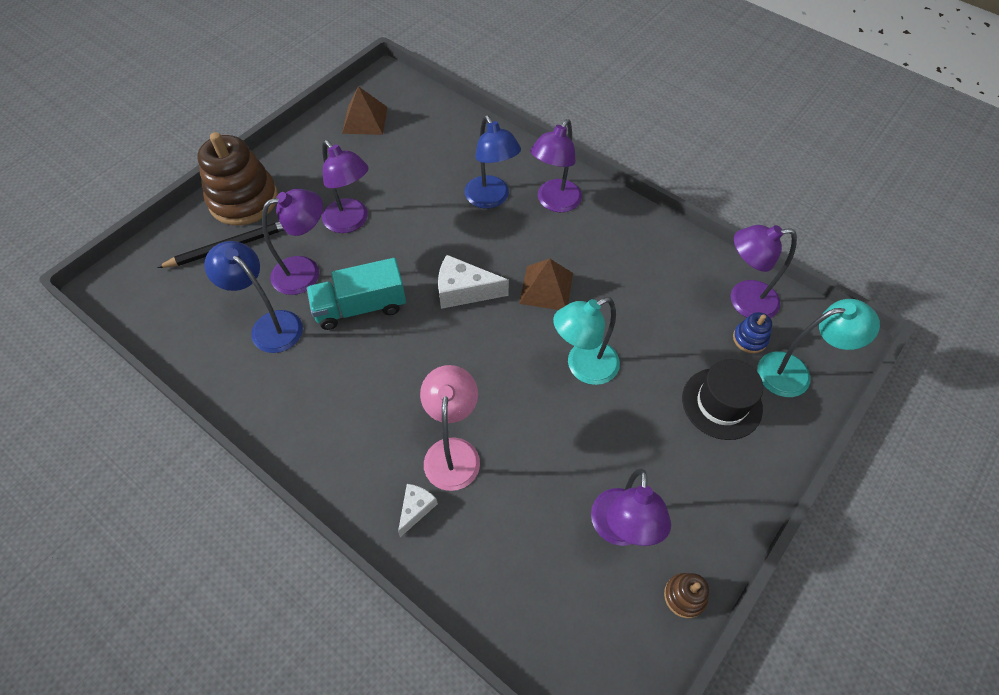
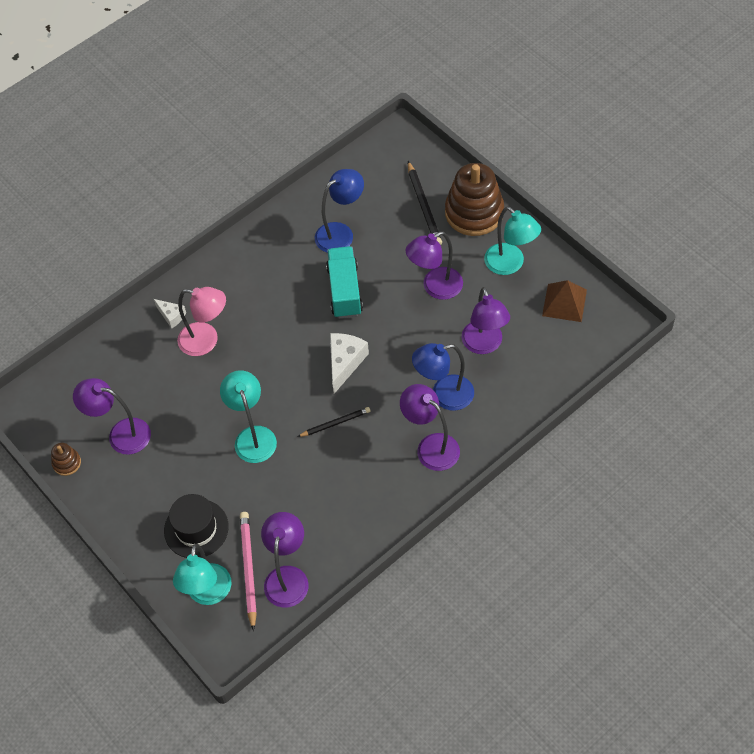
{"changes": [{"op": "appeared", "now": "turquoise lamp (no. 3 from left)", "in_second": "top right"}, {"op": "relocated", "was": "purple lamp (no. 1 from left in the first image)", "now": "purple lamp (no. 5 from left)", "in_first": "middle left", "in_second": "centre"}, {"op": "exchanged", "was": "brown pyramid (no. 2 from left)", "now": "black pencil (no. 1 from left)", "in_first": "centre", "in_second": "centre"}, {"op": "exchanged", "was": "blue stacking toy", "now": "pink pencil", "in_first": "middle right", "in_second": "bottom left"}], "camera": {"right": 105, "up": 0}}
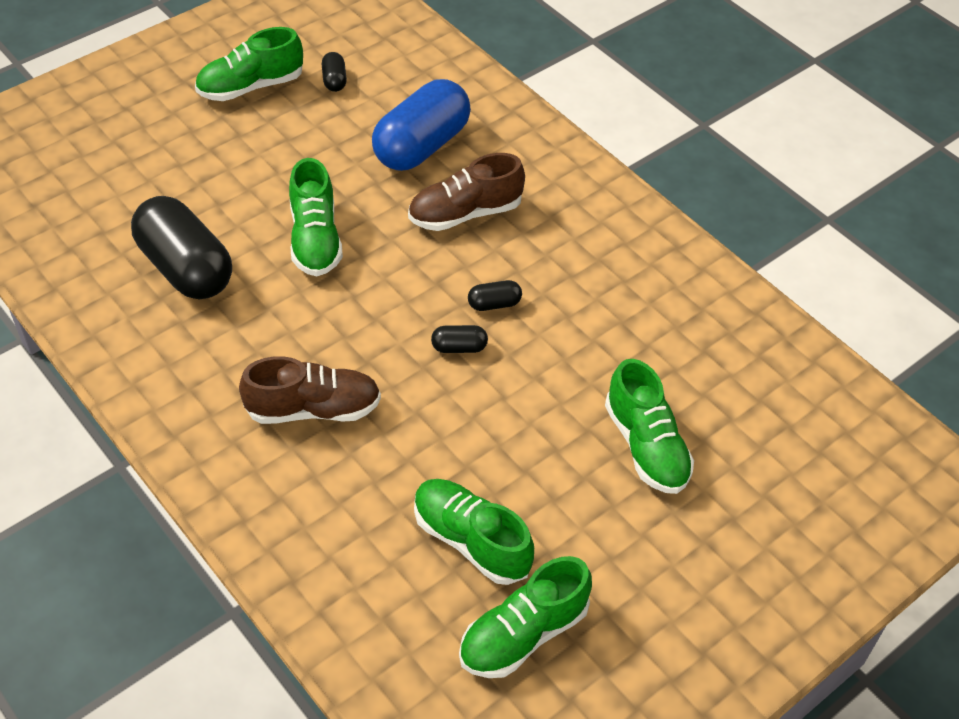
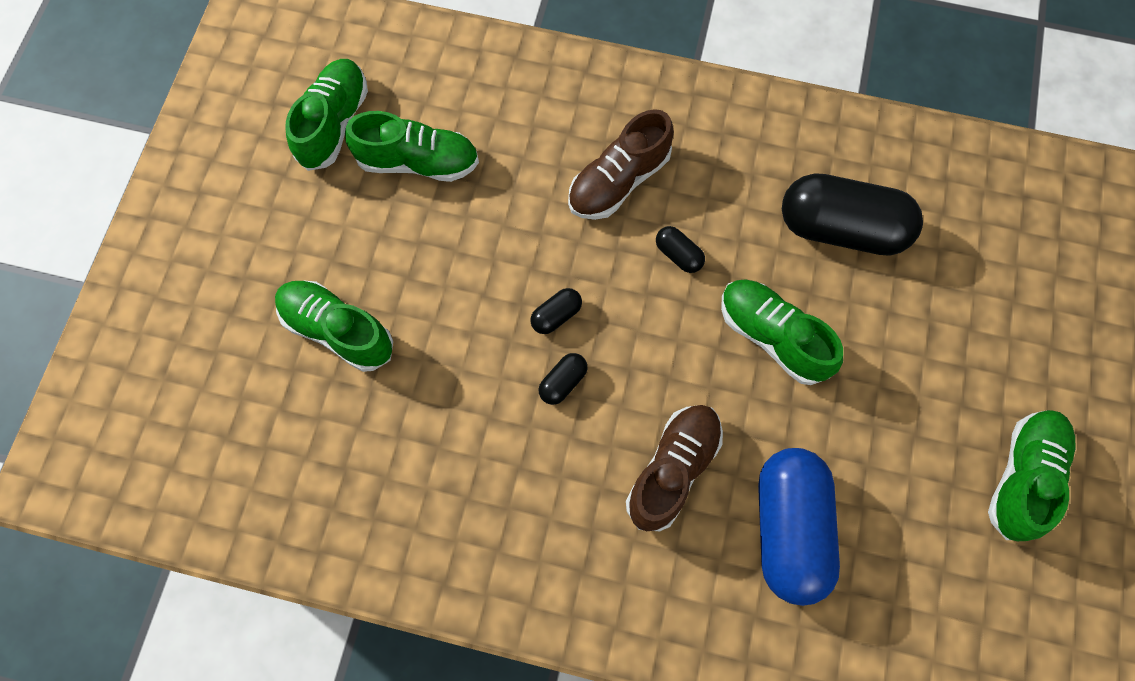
{"changes": [{"op": "relocated", "was": "black capsule (no. 2 from left in the first image)", "now": "black capsule (no. 3 from left)", "in_first": "top centre", "in_second": "centre"}], "camera": {"right": 145, "up": 20}}
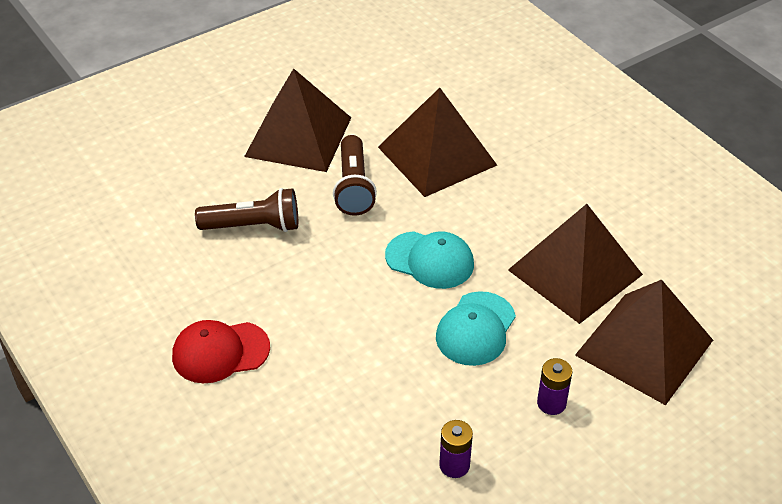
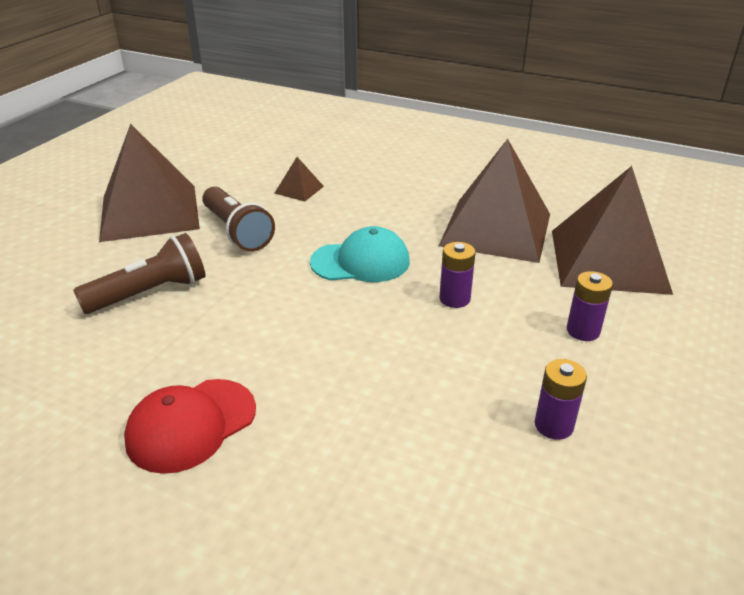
{"changes": [{"op": "exchanged", "was": "turquoise cap (no. 2 from left)", "now": "purple battery (no. 1 from left)", "in_first": "centre", "in_second": "centre"}, {"op": "size", "was": "brown pyramid (no. 2 from left)", "in_first": "top centre", "in_second": "top centre", "ratio": 0.41}], "camera": {"right": -30, "up": -10}}
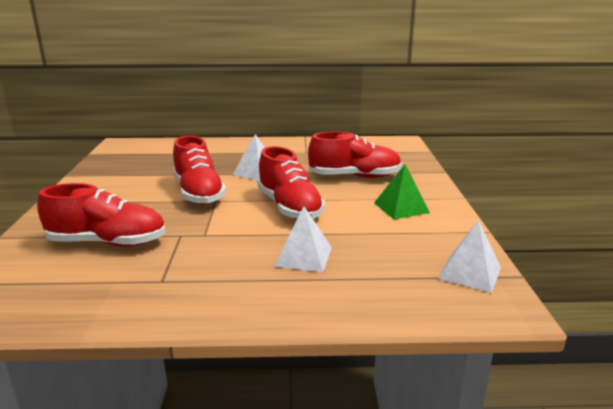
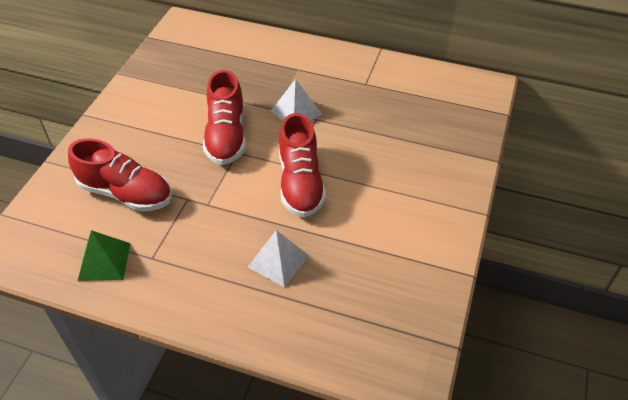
{"changes": [{"op": "missing", "was": "red shoe (no. 4 from left)", "in_first": "centre"}, {"op": "missing", "was": "white pyramid (no. 3 from left)", "in_first": "middle right"}, {"op": "relocated", "was": "green pyramid", "in_first": "centre", "in_second": "middle left"}], "camera": {"right": 20, "up": 25}}
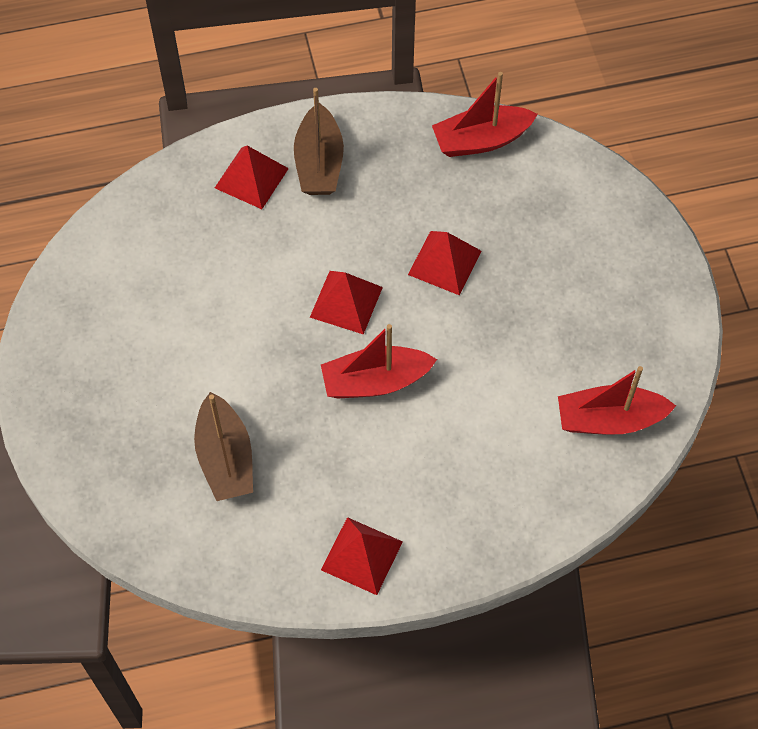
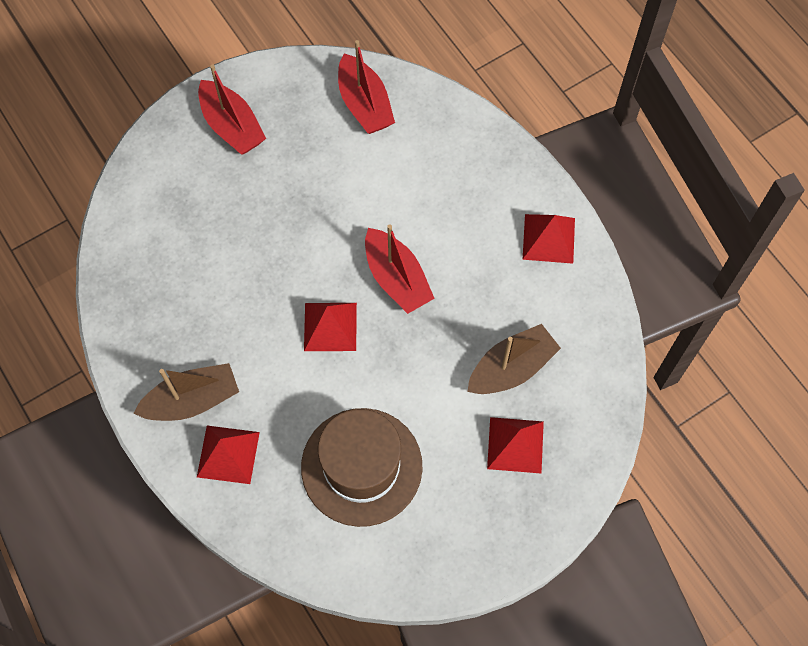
{"changes": [{"op": "appeared", "now": "brown hat", "in_second": "bottom centre"}, {"op": "relocated", "was": "red pyramid (no. 4 from left in the first image)", "now": "red pyramid (no. 3 from left)", "in_first": "centre", "in_second": "bottom centre"}, {"op": "relocated", "was": "red boat (no. 2 from left in the first image)", "now": "red boat (no. 1 from left)", "in_first": "top centre", "in_second": "top left"}], "camera": {"right": -110, "up": 5}}
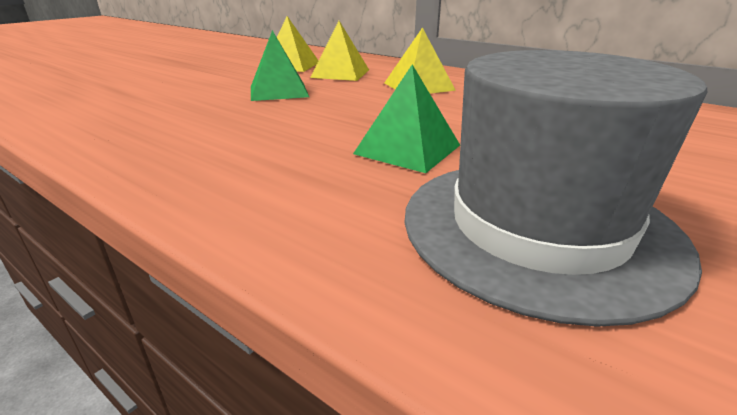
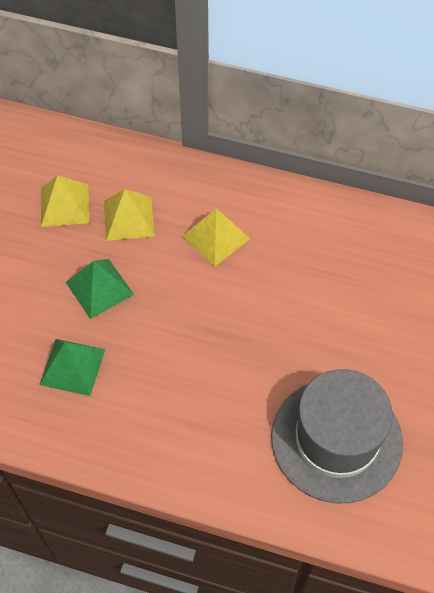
{"changes": [{"op": "relocated", "was": "green pyramid (no. 2 from left in the first image)", "now": "green pyramid (no. 1 from left)", "in_first": "top centre", "in_second": "middle left"}], "camera": {"right": -20, "up": 30}}
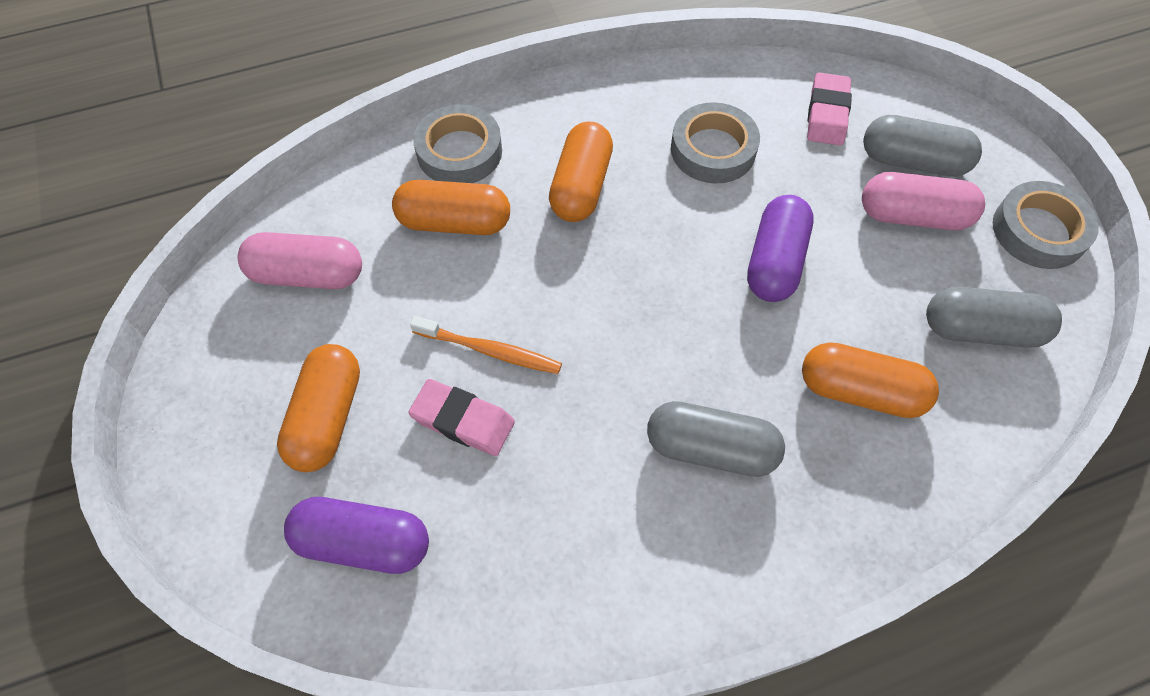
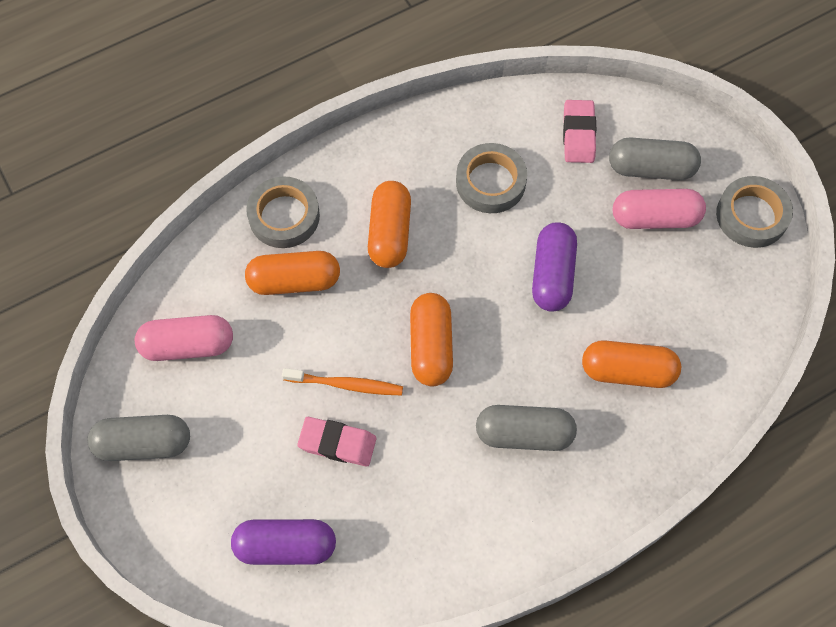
{"changes": [{"op": "relocated", "was": "orange capsule (no. 1 from left in the first image)", "now": "orange capsule (no. 3 from left)", "in_first": "middle left", "in_second": "centre"}, {"op": "relocated", "was": "grey capsule (no. 3 from left in the first image)", "now": "grey capsule (no. 1 from left)", "in_first": "middle right", "in_second": "bottom left"}], "camera": {"right": -10, "up": 5}}
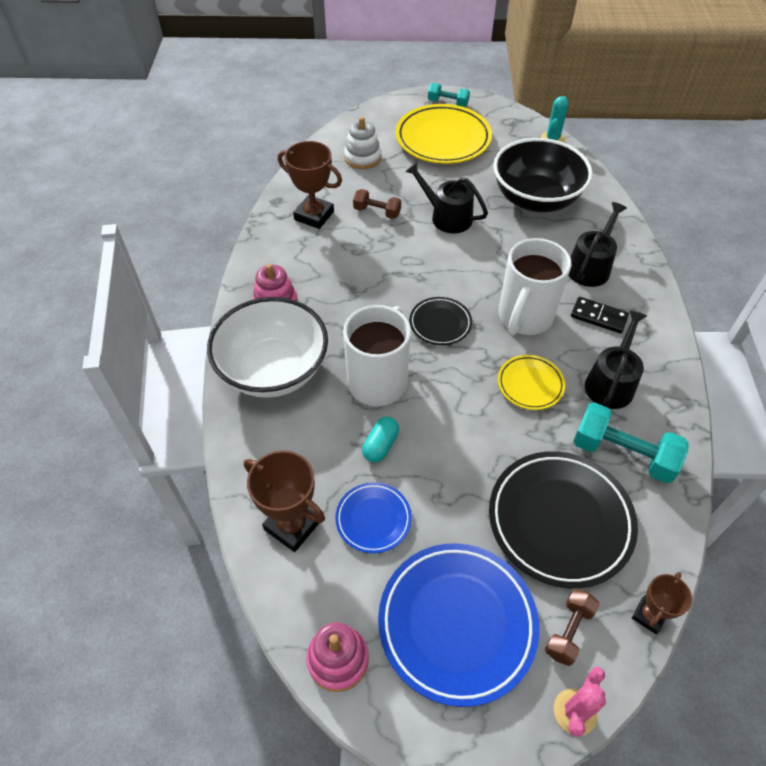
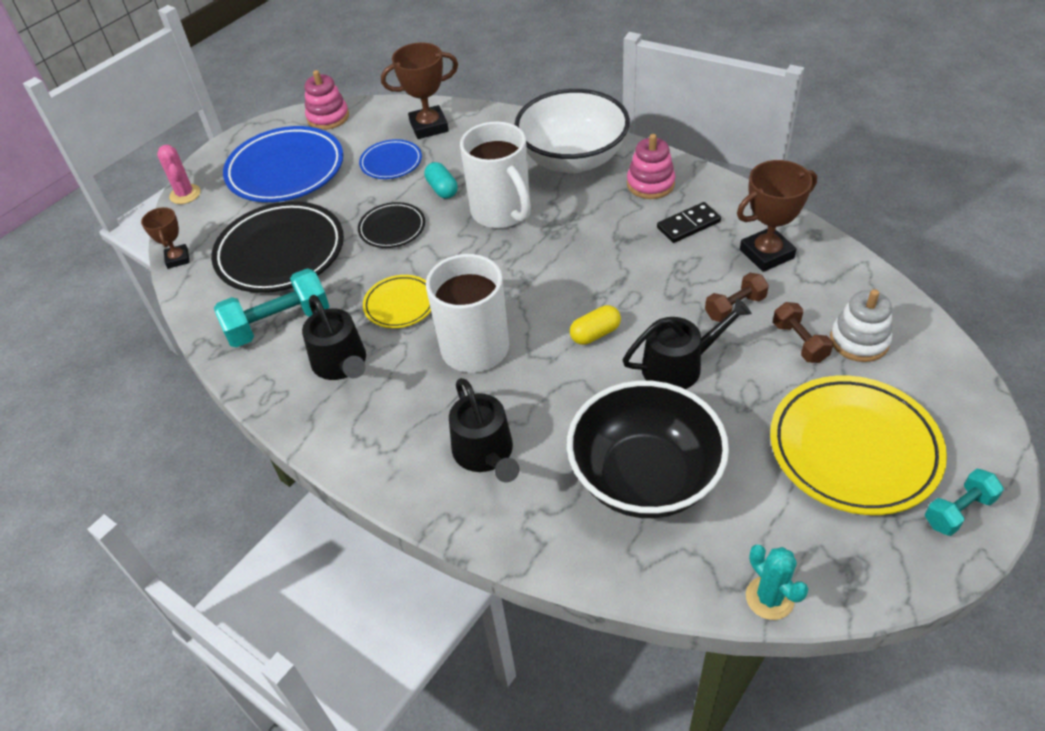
{"changes": [{"op": "appeared", "now": "yellow capsule", "in_second": "centre"}, {"op": "relocated", "was": "black plate (no. 1 from left in the first image)", "now": "black plate (no. 2 from left)", "in_first": "centre", "in_second": "top centre"}, {"op": "relocated", "was": "brown dumbbell (no. 2 from left)", "in_first": "bottom right", "in_second": "middle right"}, {"op": "relocated", "was": "black domino", "in_first": "middle right", "in_second": "top centre"}], "camera": {"right": 130, "up": -5}}
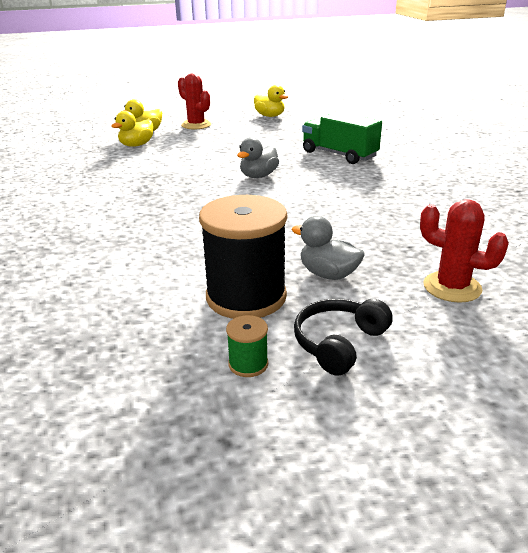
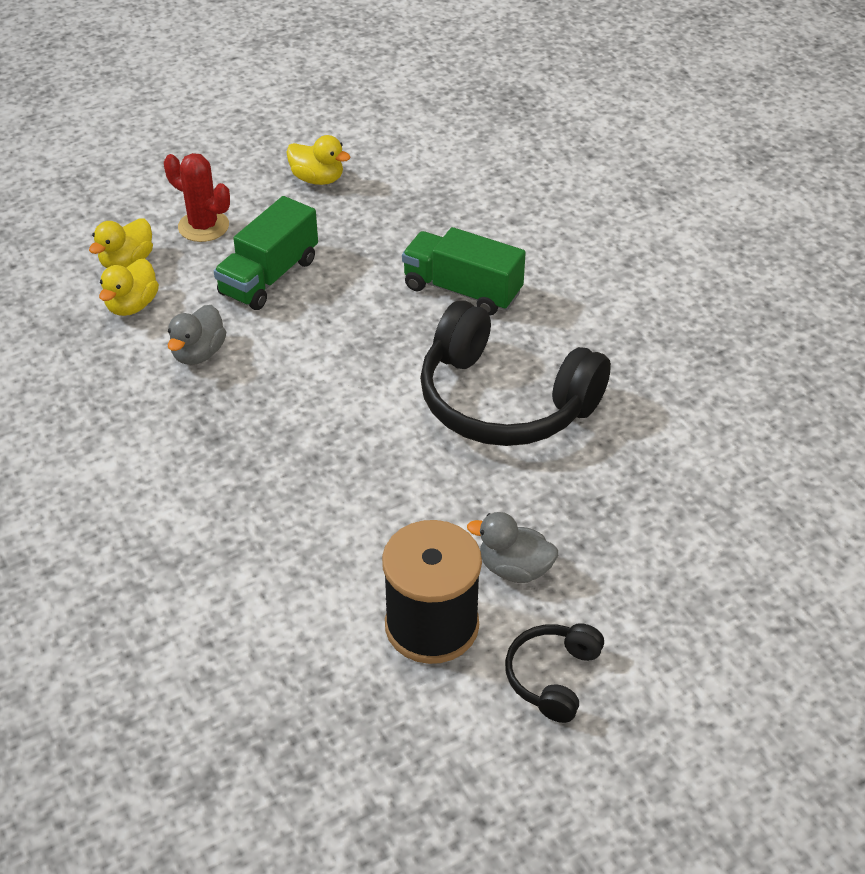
{"changes": [{"op": "missing", "was": "green spool", "in_first": "centre"}, {"op": "missing", "was": "red cactus (no. 2 from left)", "in_first": "middle right"}, {"op": "appeared", "now": "green truck (no. 1 from left)", "in_second": "top left"}, {"op": "appeared", "now": "black headphones (no. 1 from left)", "in_second": "centre"}, {"op": "relocated", "was": "grey duck (no. 1 from left)", "in_first": "top centre", "in_second": "middle left"}], "camera": {"right": -15, "up": 15}}
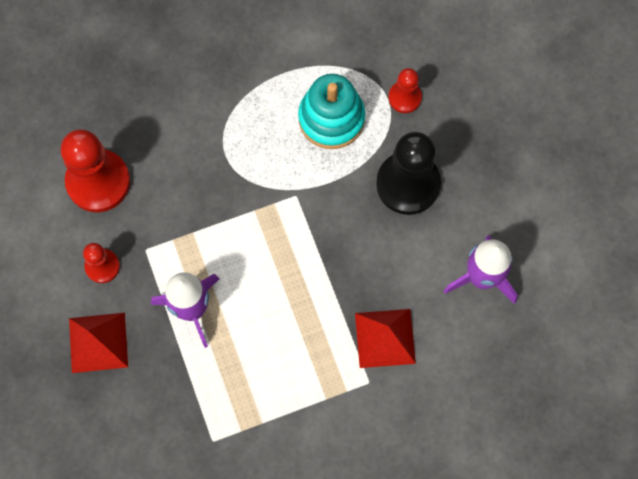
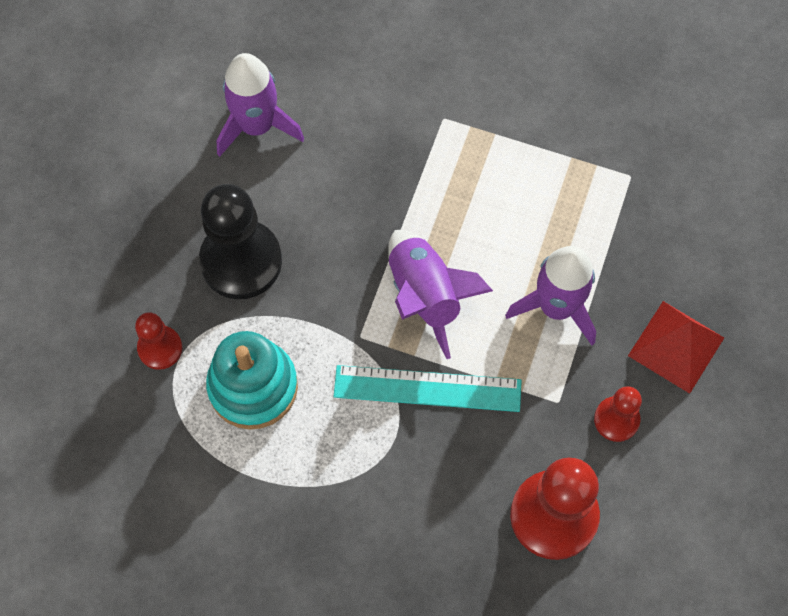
{"changes": [{"op": "missing", "was": "red pyramid (no. 2 from left)", "in_first": "bottom centre"}, {"op": "appeared", "now": "turquoise ruler", "in_second": "centre"}, {"op": "appeared", "now": "purple rocket (no. 2 from left)", "in_second": "centre"}], "camera": {"right": -140, "up": -5}}
